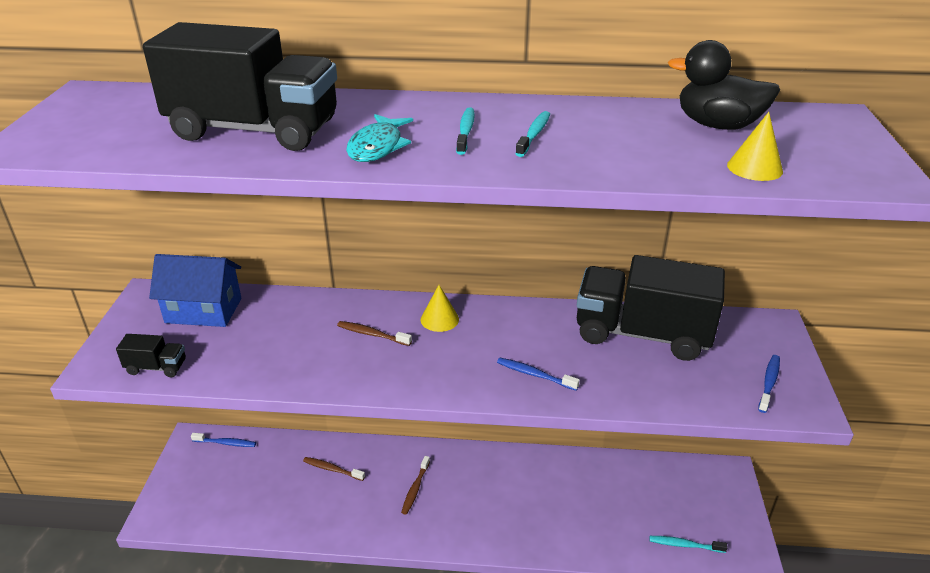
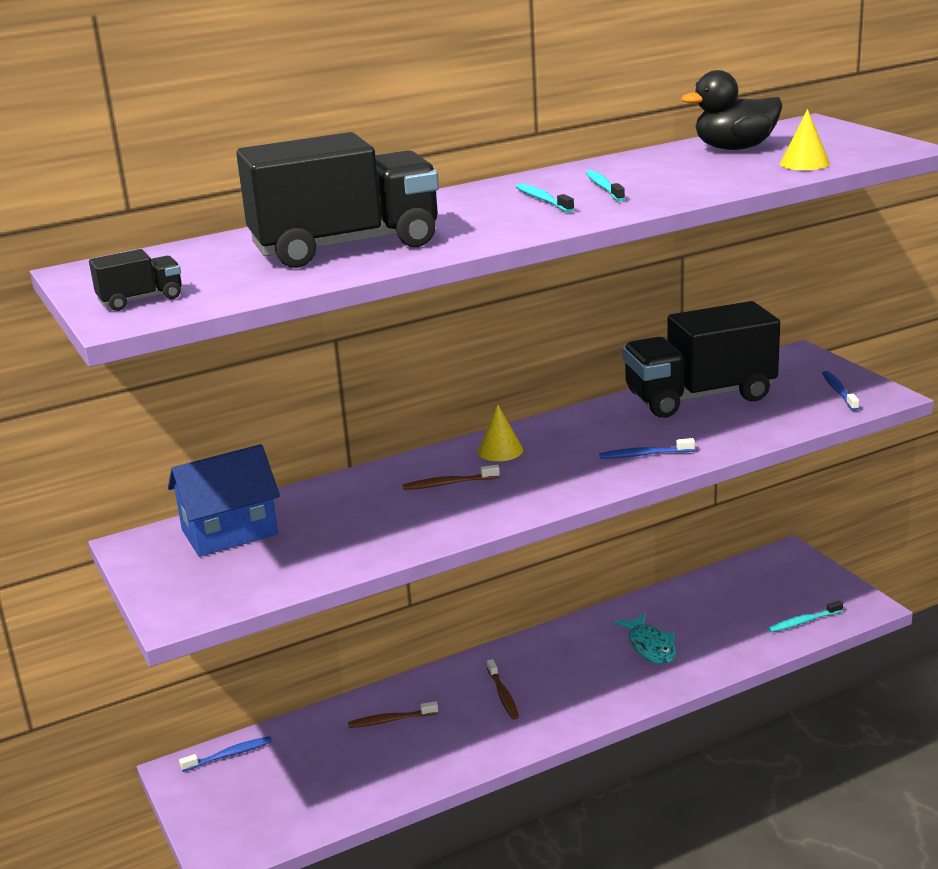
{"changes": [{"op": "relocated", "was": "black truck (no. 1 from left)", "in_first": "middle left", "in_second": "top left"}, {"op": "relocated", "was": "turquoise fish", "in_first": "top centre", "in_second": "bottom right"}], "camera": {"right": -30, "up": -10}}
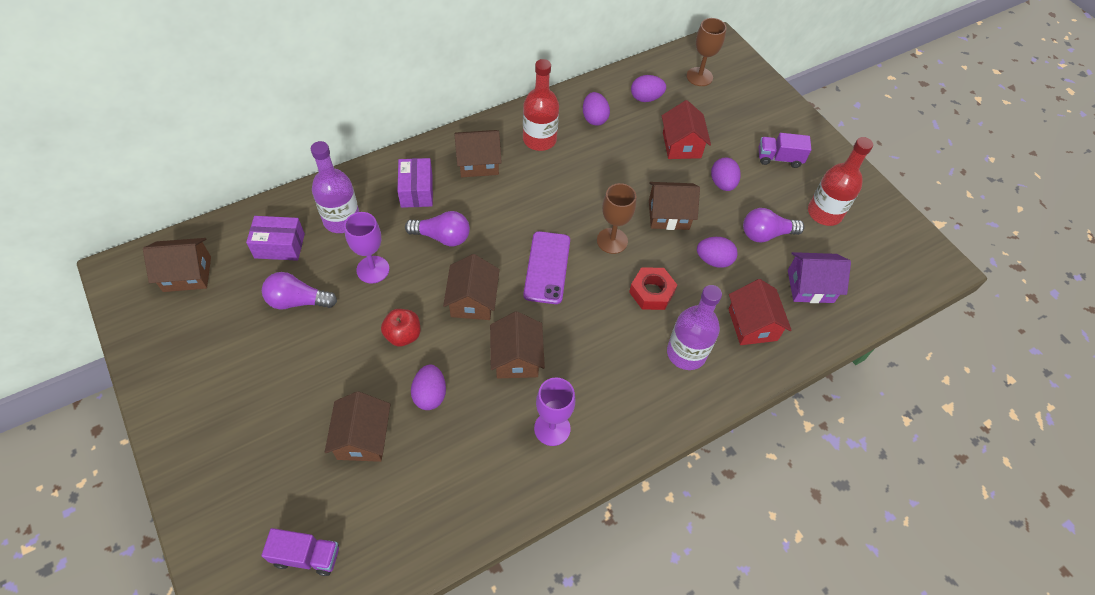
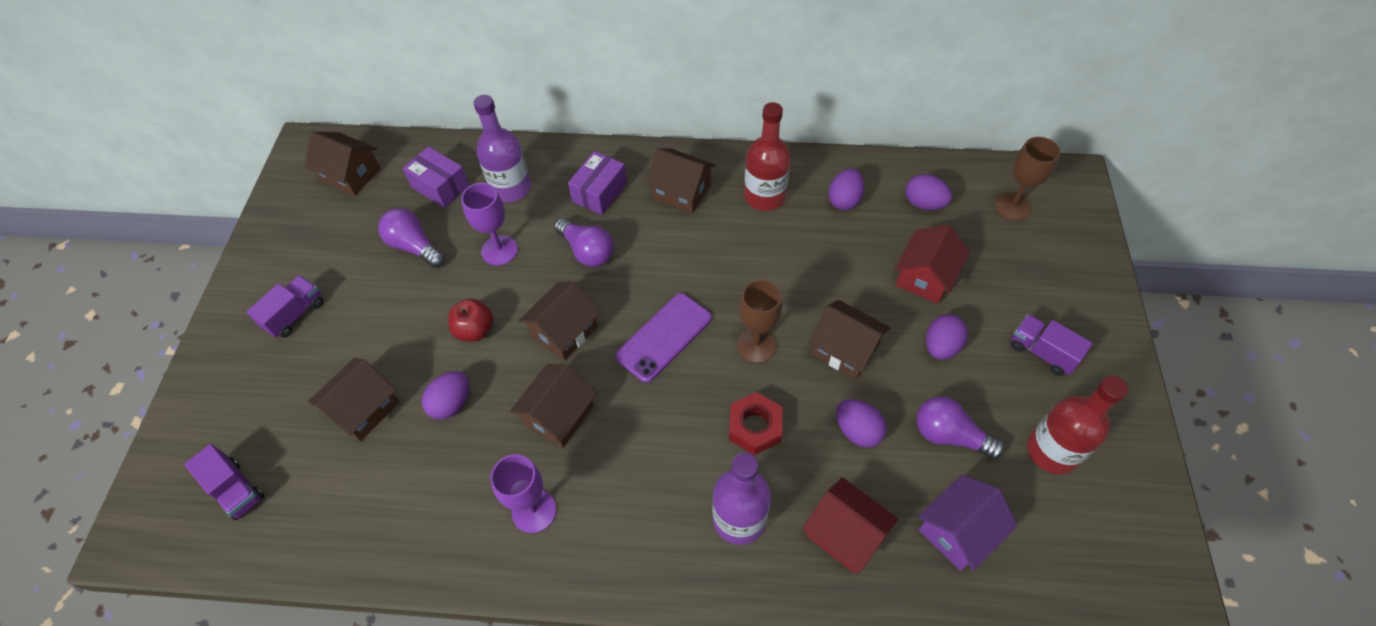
{"changes": [{"op": "appeared", "now": "purple truck (no. 2 from left)", "in_second": "middle left"}, {"op": "spun", "was": "red house (no. 2 from left in the first image)", "in_first": "middle right", "in_second": "bottom centre", "clockwise": -75}, {"op": "spun", "was": "purple house", "in_first": "middle right", "in_second": "bottom right", "clockwise": -75}], "camera": {"right": 40, "up": 0}}
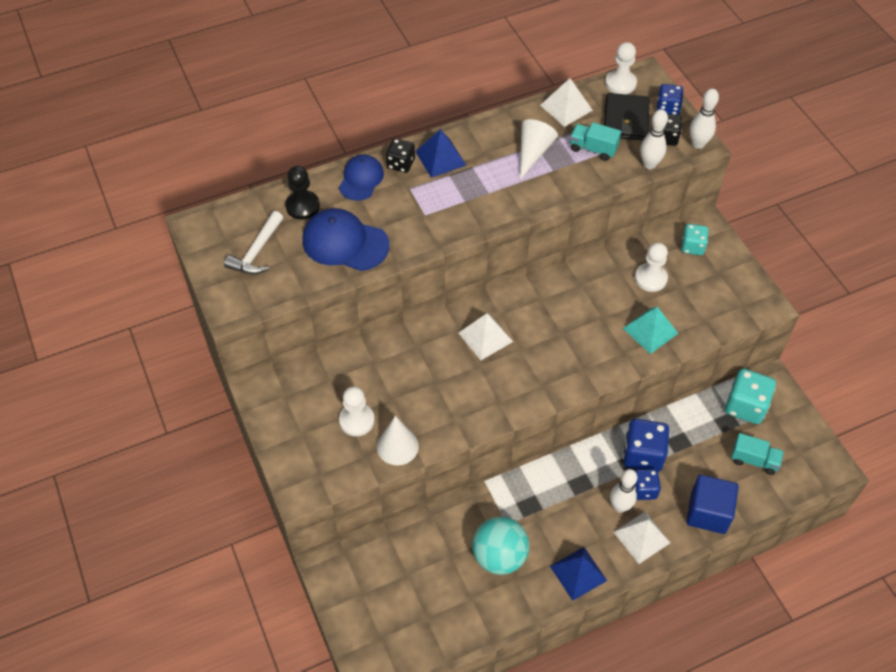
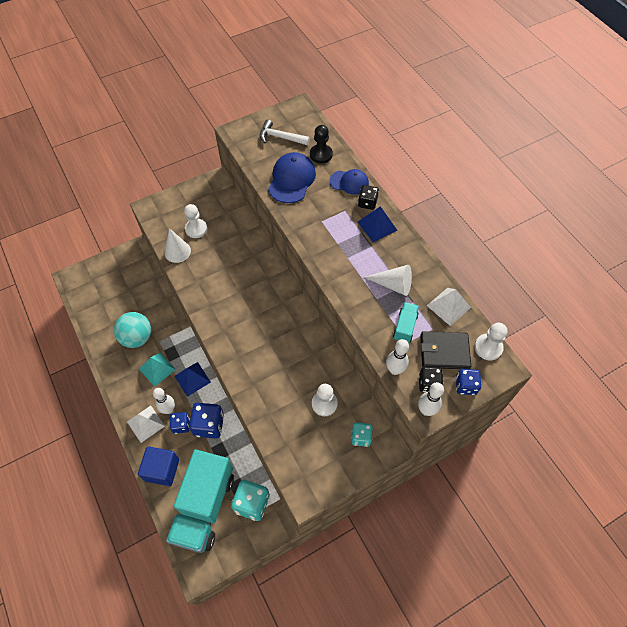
{"changes": [{"op": "missing", "was": "white pyramid (no. 1 from left)", "in_first": "centre"}, {"op": "relocated", "was": "blue pyramid (no. 2 from left in the first image)", "now": "blue pyramid (no. 1 from left)", "in_first": "bottom centre", "in_second": "middle left"}, {"op": "relocated", "was": "turquoise pyramid", "in_first": "middle right", "in_second": "middle left"}, {"op": "size", "was": "turquoise truck (no. 2 from left in the first image)", "in_first": "bottom right", "in_second": "bottom left", "ratio": 2.39}], "camera": {"right": 85, "up": 5}}
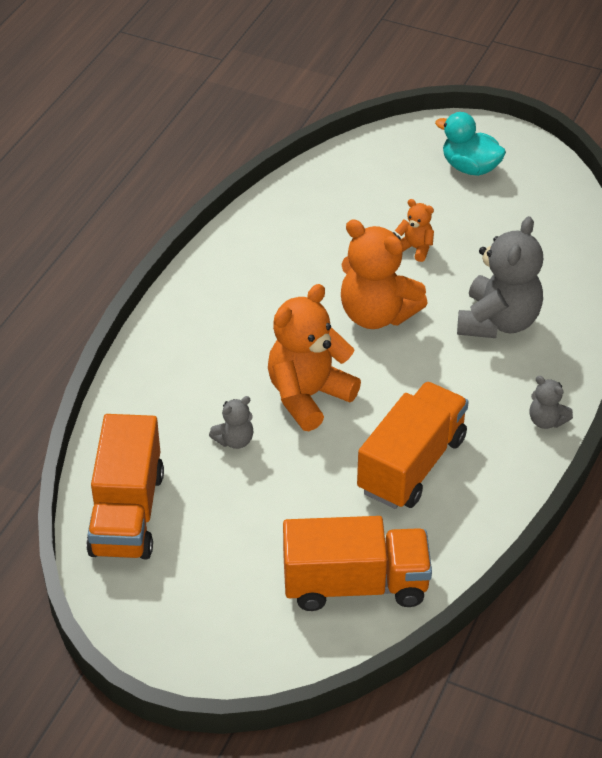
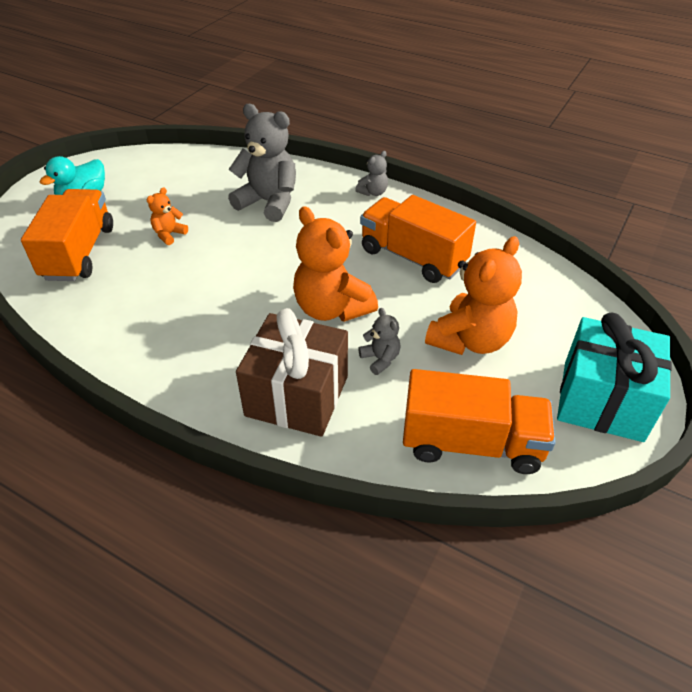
{"changes": [{"op": "appeared", "now": "brown gift", "in_second": "centre"}, {"op": "appeared", "now": "turquoise gift", "in_second": "middle right"}, {"op": "relocated", "was": "orange truck (no. 2 from left in the first image)", "now": "orange truck (no. 1 from left)", "in_first": "bottom centre", "in_second": "middle left"}, {"op": "relocated", "was": "orange teddy bear (no. 2 from left in the first image)", "now": "orange teddy bear (no. 3 from left)", "in_first": "centre", "in_second": "middle right"}], "camera": {"right": -85, "up": 0}}
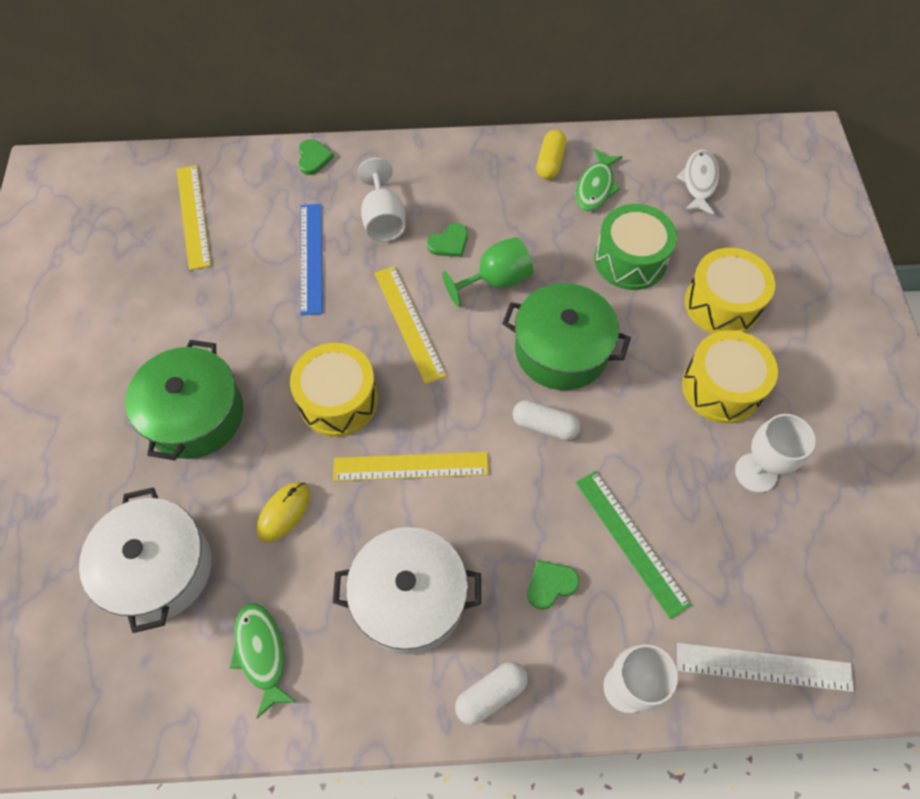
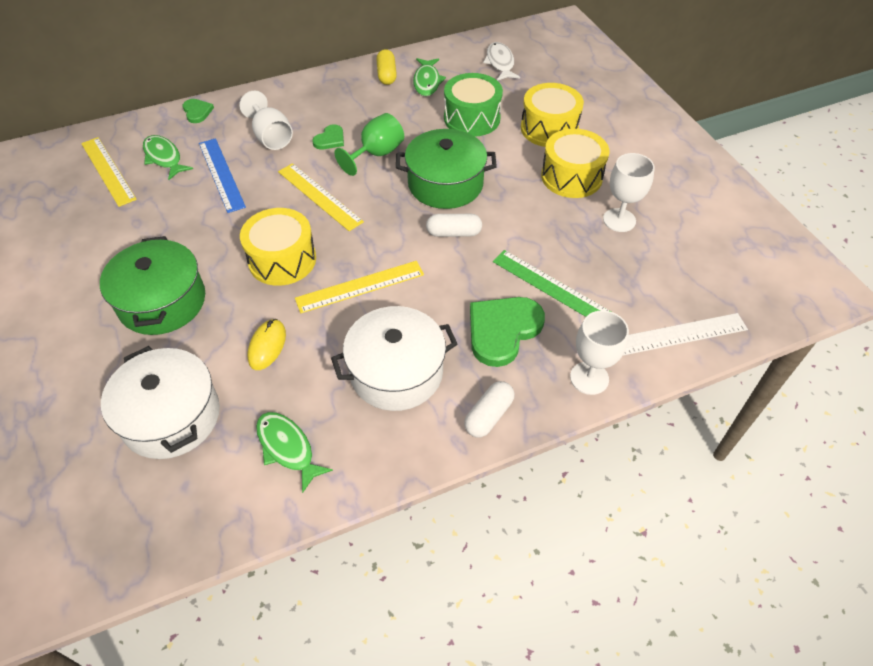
{"changes": [{"op": "appeared", "now": "green fish (no. 1 from left)", "in_second": "top left"}, {"op": "size", "was": "green heart (no. 3 from left)", "in_first": "bottom centre", "in_second": "centre", "ratio": 1.94}], "camera": {"right": -20, "up": -10}}
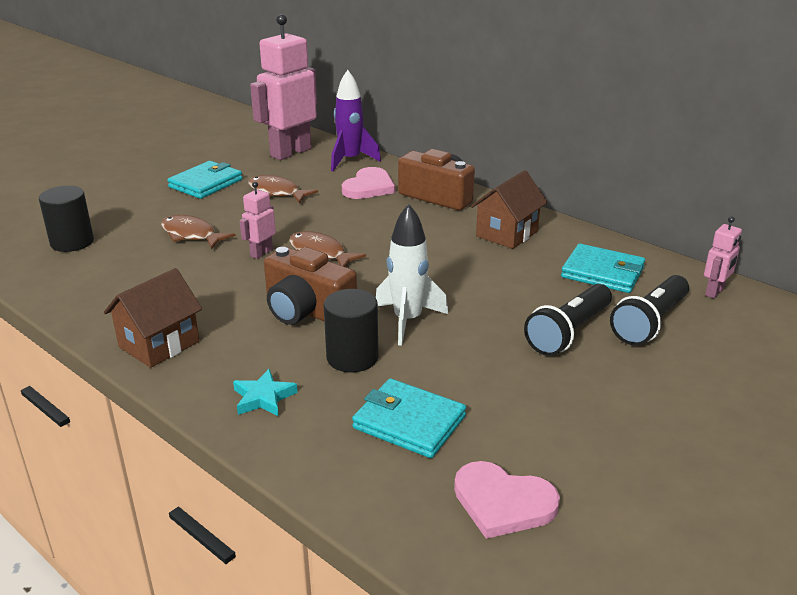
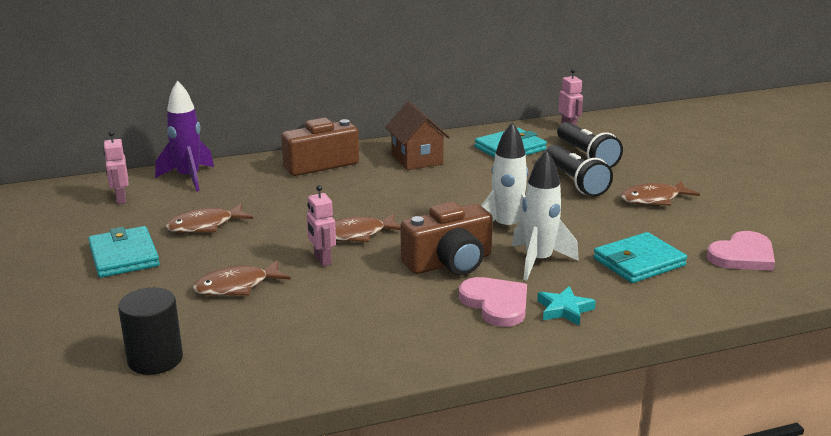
{"changes": [{"op": "missing", "was": "brown house (no. 1 from left)", "in_first": "middle left"}, {"op": "appeared", "now": "brown fish (no. 4 from left)", "in_second": "middle right"}, {"op": "relocated", "was": "pink heart (no. 1 from left)", "in_first": "top centre", "in_second": "bottom centre"}, {"op": "exchanged", "was": "black cylinder (no. 2 from left)", "now": "white rocket (no. 2 from left)", "in_first": "centre", "in_second": "centre"}, {"op": "size", "was": "pink robot (no. 2 from left in the first image)", "in_first": "top centre", "in_second": "middle left", "ratio": 0.46}], "camera": {"right": -60, "up": -5}}
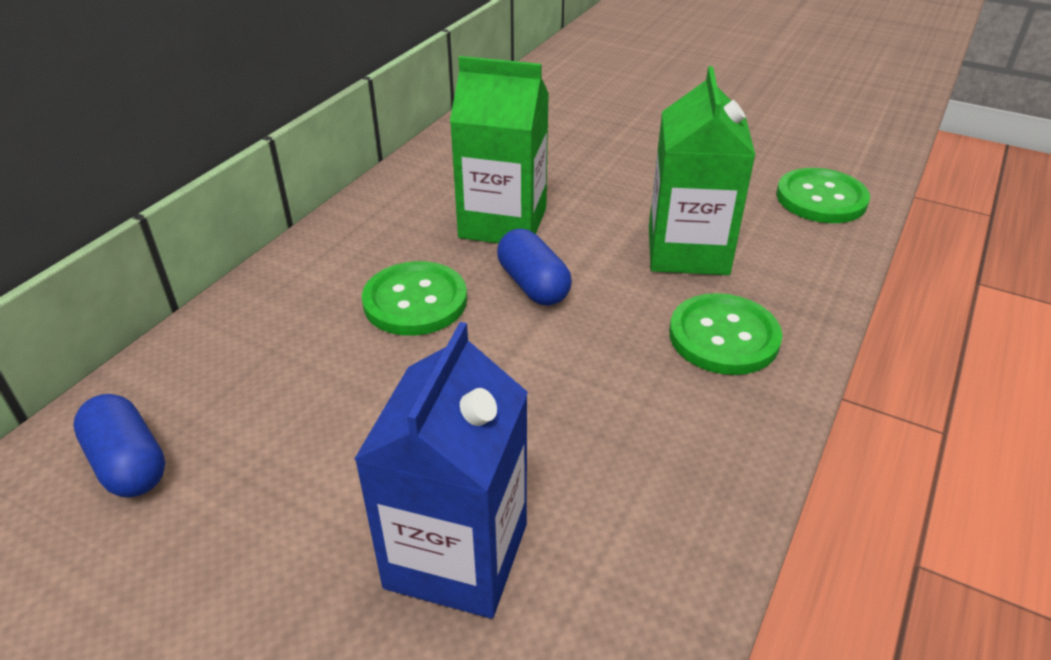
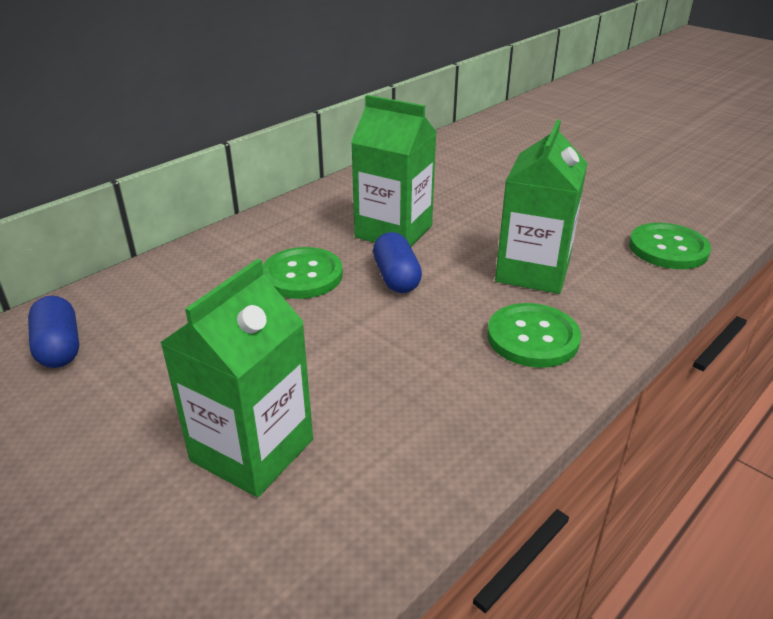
{"changes": [{"op": "colour", "was": "blue carton", "now": "green carton (no. 1 from left)", "in_first": "bottom centre", "in_second": "middle left"}], "camera": {"right": 15, "up": -5}}
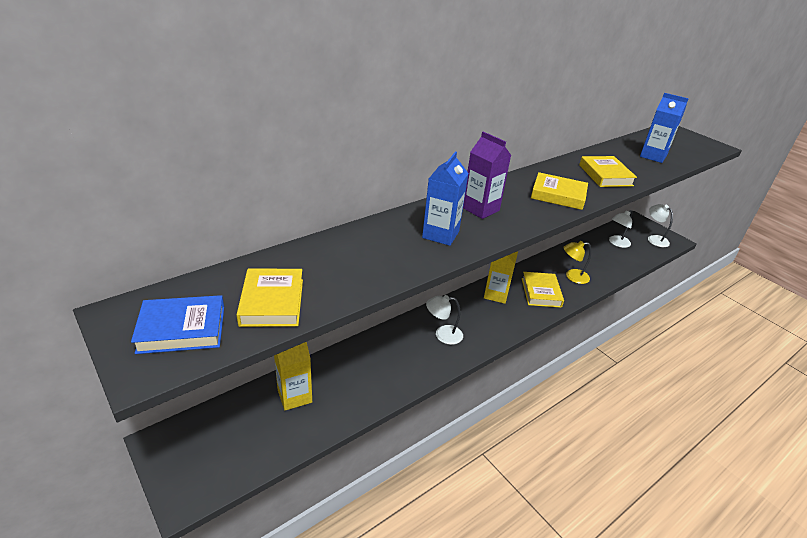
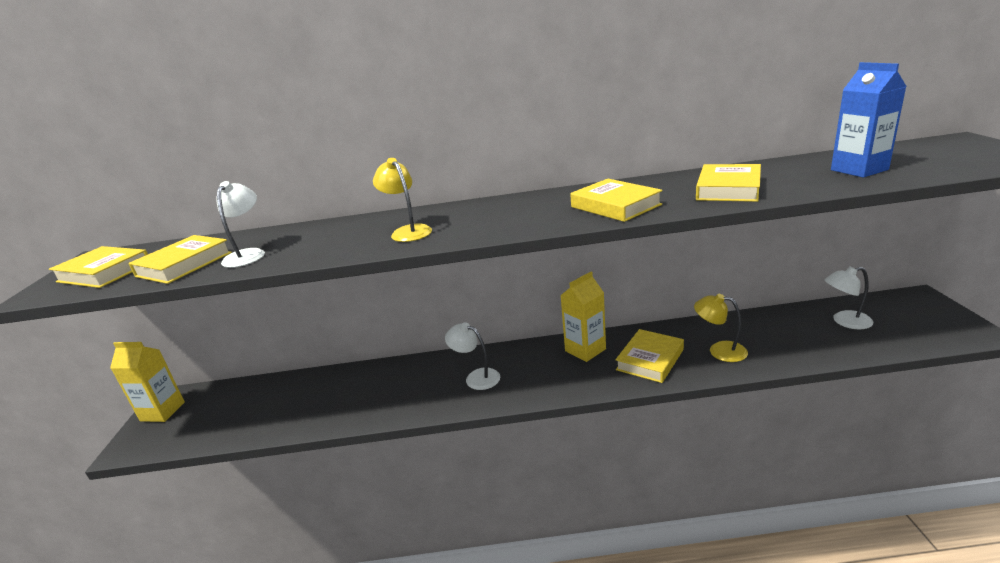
{"changes": [{"op": "missing", "was": "purple carton", "in_first": "top centre"}, {"op": "relocated", "was": "yellow carton (no. 1 from left)", "in_first": "bottom centre", "in_second": "bottom left"}, {"op": "relocated", "was": "white lamp (no. 3 from left in the first image)", "now": "white lamp (no. 1 from left)", "in_first": "middle right", "in_second": "middle left"}, {"op": "exchanged", "was": "blue carton (no. 1 from left)", "now": "yellow lamp (no. 1 from left)", "in_first": "centre", "in_second": "centre"}, {"op": "colour", "was": "blue book", "now": "yellow book (no. 1 from left)", "in_first": "middle left", "in_second": "middle left"}], "camera": {"right": 40, "up": -10}}
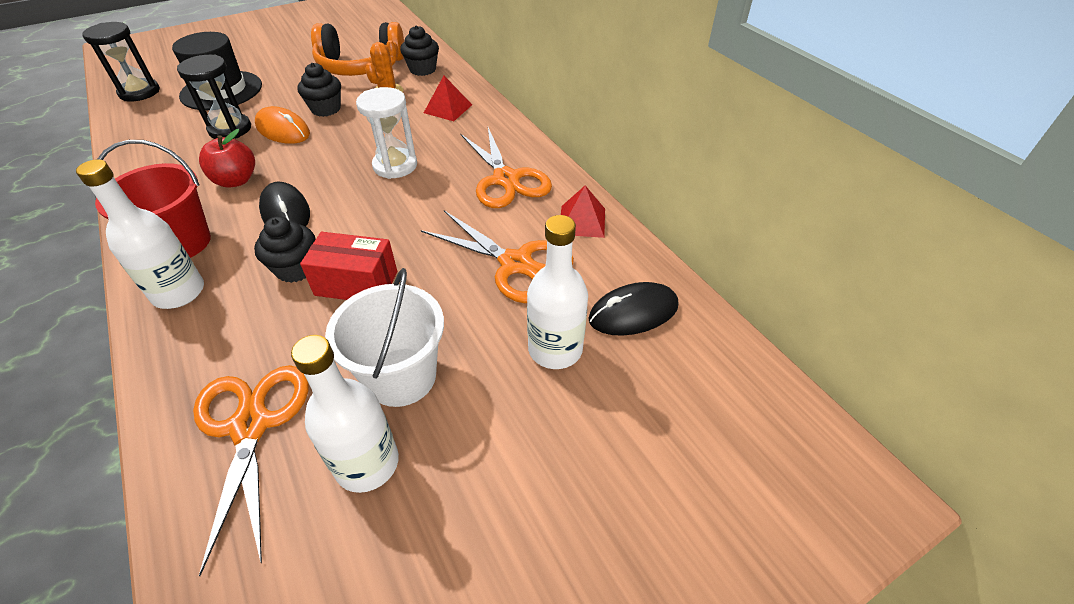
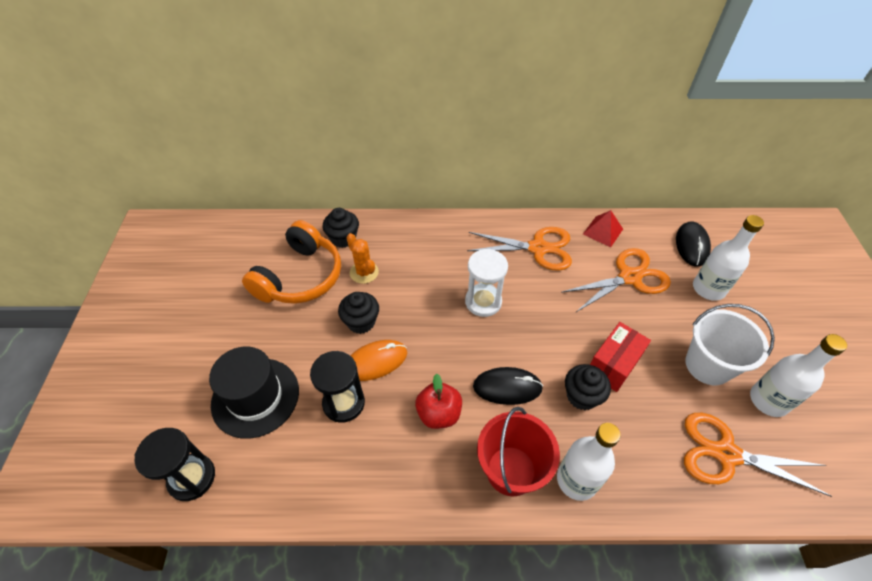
{"changes": [{"op": "missing", "was": "red pyramid (no. 1 from left)", "in_first": "top centre"}], "camera": {"right": -60, "up": 5}}
